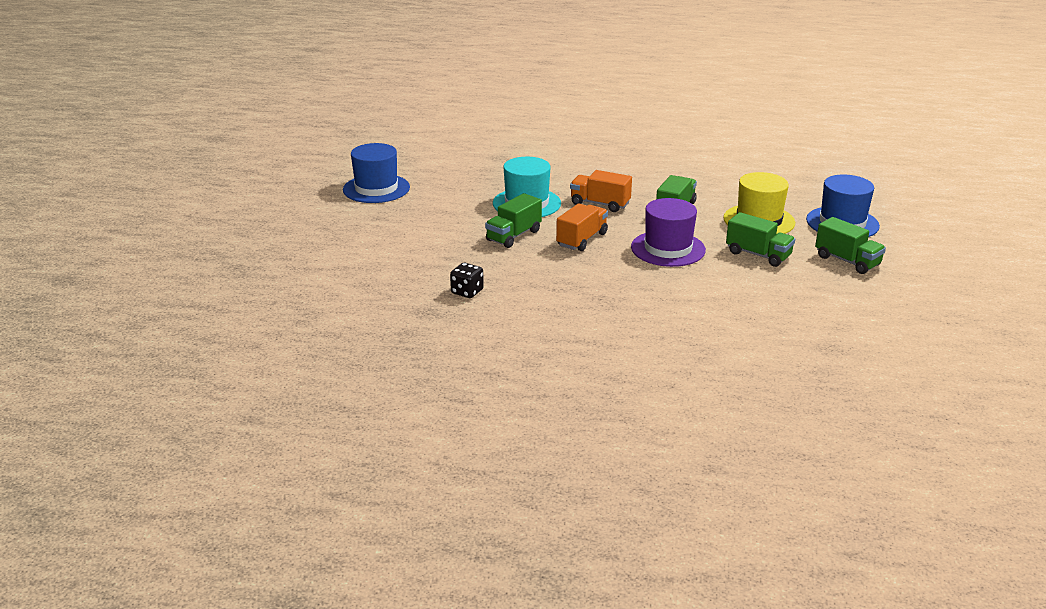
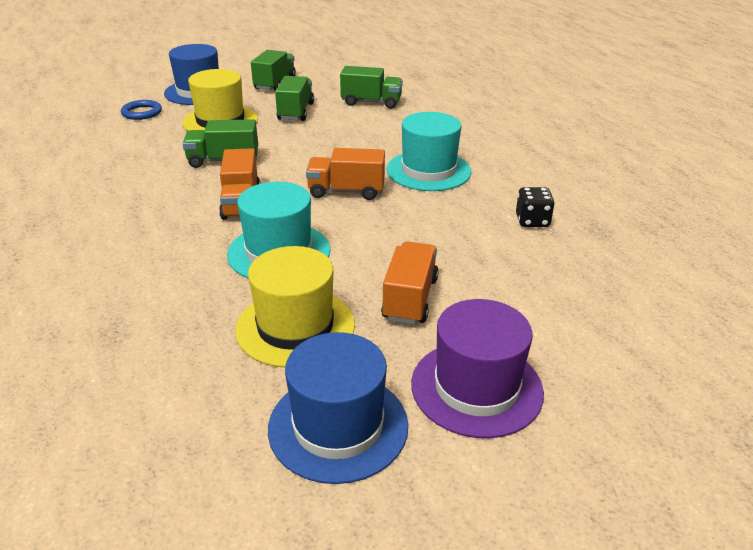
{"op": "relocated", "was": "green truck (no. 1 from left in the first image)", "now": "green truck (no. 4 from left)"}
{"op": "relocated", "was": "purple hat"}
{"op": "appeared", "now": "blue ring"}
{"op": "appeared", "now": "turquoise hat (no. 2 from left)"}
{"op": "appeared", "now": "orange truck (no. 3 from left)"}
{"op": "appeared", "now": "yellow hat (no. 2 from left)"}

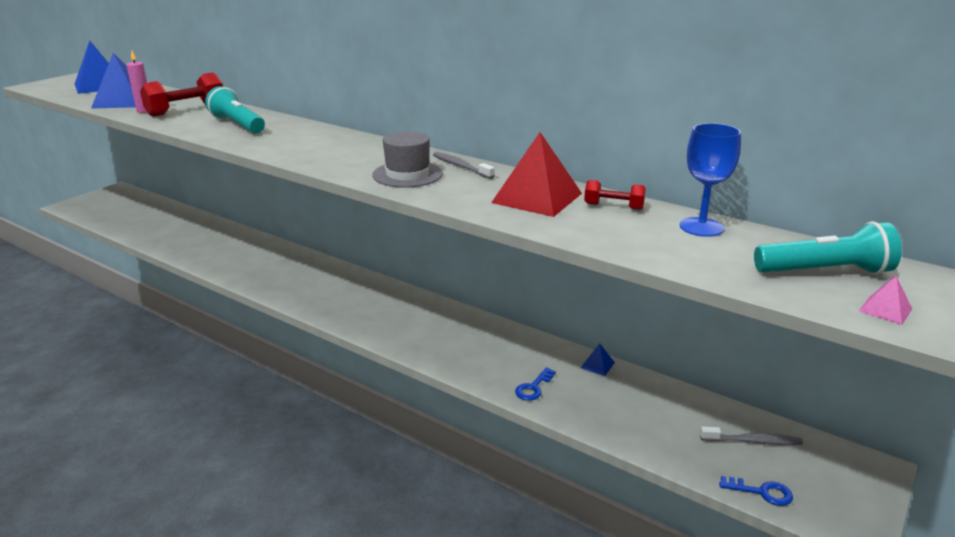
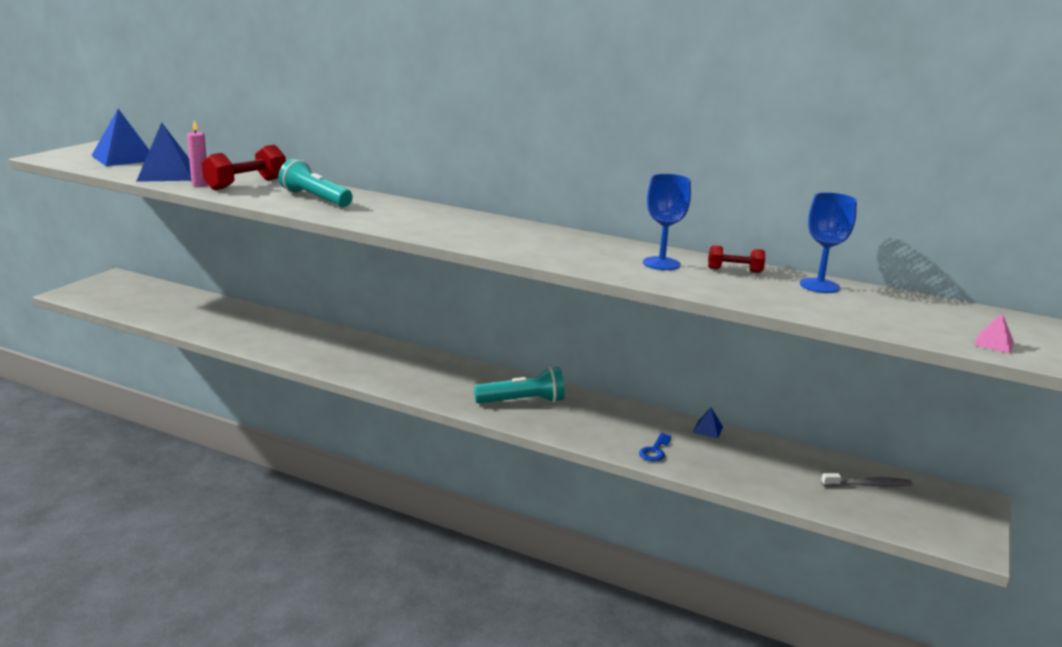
{"op": "missing", "was": "grey hat"}
{"op": "exchanged", "was": "red pyramid", "now": "blue goblet (no. 1 from left)"}
{"op": "missing", "was": "grey toothbrush (no. 1 from left)"}
{"op": "relocated", "was": "turquoise flashlight (no. 2 from left)"}
{"op": "missing", "was": "blue key (no. 2 from left)"}

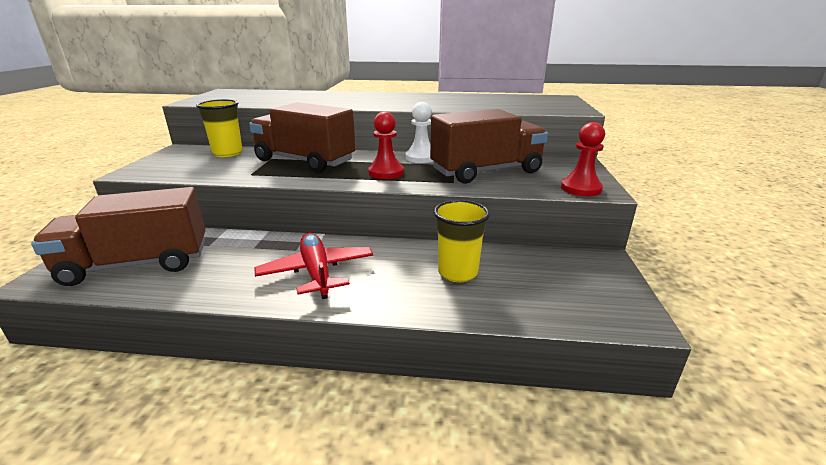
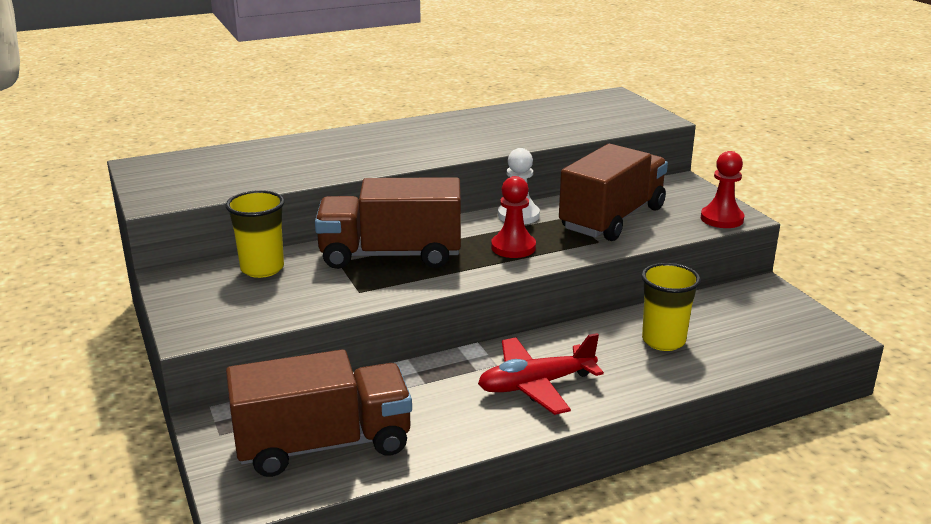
{"op": "spun", "was": "brown truck (no. 1 from left)", "clockwise": -150}
{"op": "spun", "was": "red plane", "clockwise": -60}

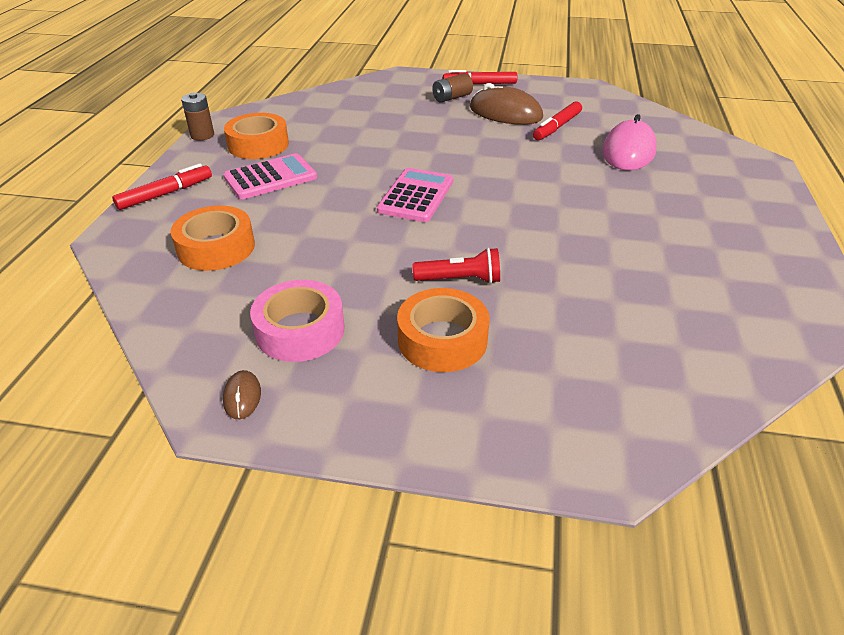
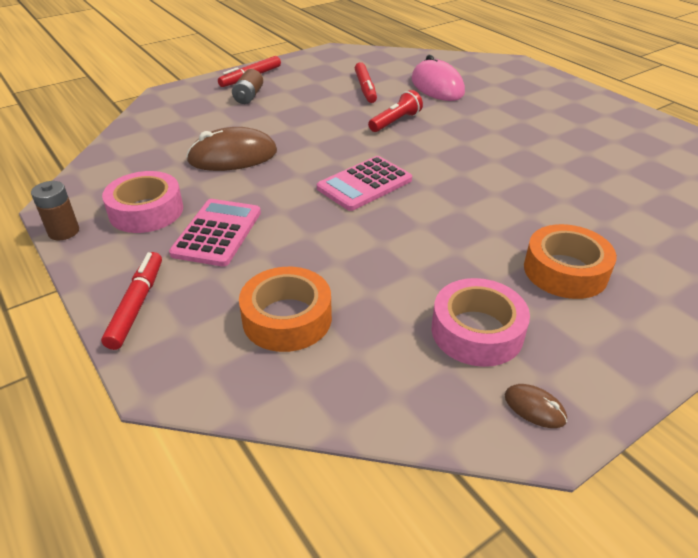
{"op": "relocated", "was": "brown mouse (no. 2 from left in the first image)", "now": "brown mouse (no. 1 from left)"}
{"op": "colour", "was": "orange tape (no. 2 from left)", "now": "pink tape (no. 1 from left)"}
{"op": "spun", "was": "pink calculator (no. 2 from left)", "clockwise": -105}
{"op": "relocated", "was": "red flashlight"}

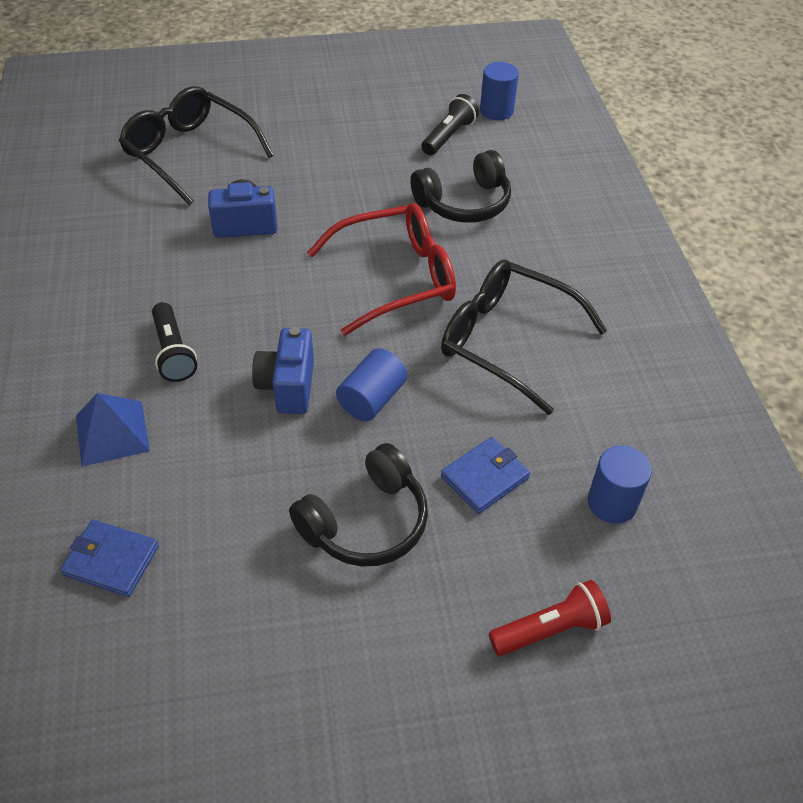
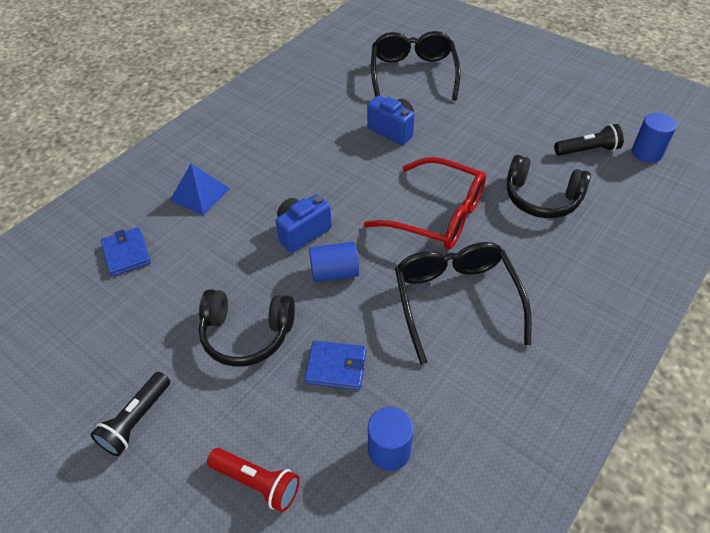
{"op": "relocated", "was": "black flashlight (no. 1 from left)"}

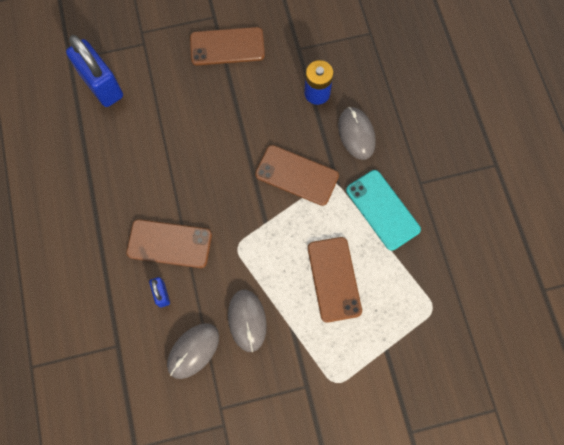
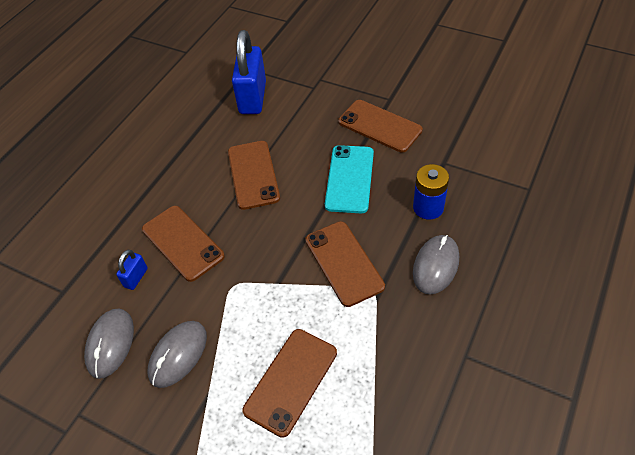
{"op": "relocated", "was": "turquoise phone"}
{"op": "spun", "was": "grey mouse (no. 1 from left)", "clockwise": -75}
{"op": "appeared", "now": "brown phone (no. 2 from left)"}

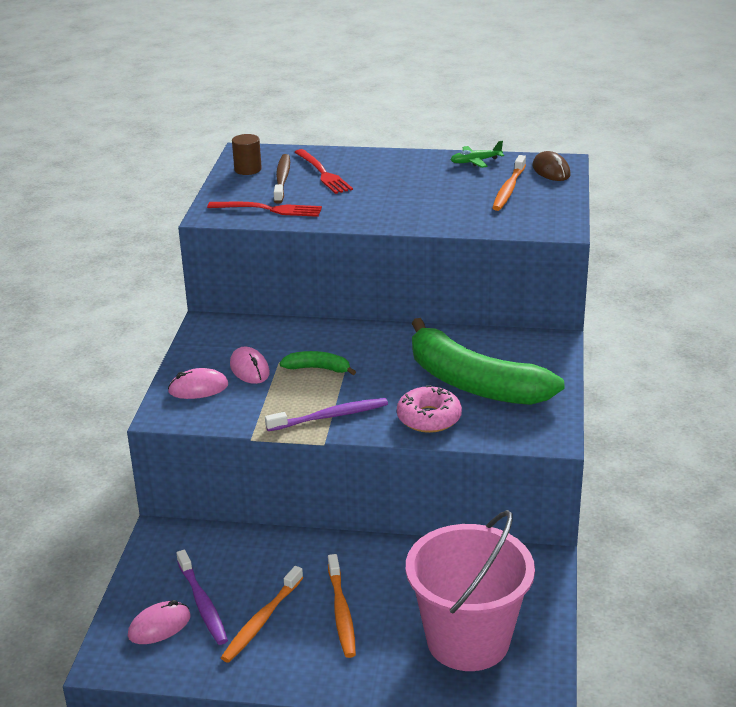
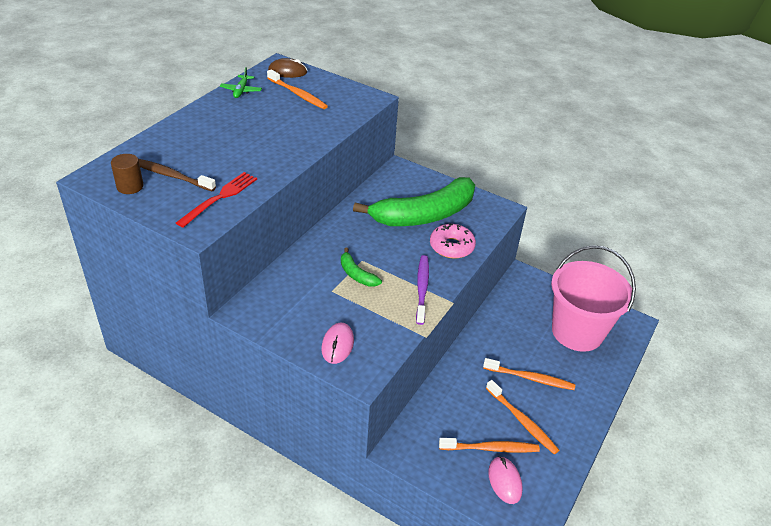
{"op": "missing", "was": "red fork (no. 2 from left)"}
{"op": "missing", "was": "pink mouse (no. 3 from left)"}
{"op": "spun", "was": "green banana (no. 1 from left)", "clockwise": -75}
{"op": "colour", "was": "purple toothbrush (no. 1 from left)", "now": "orange toothbrush (no. 2 from left)"}

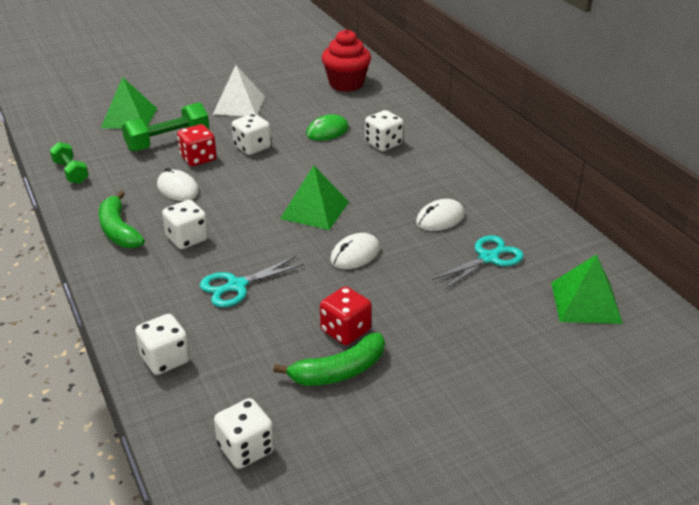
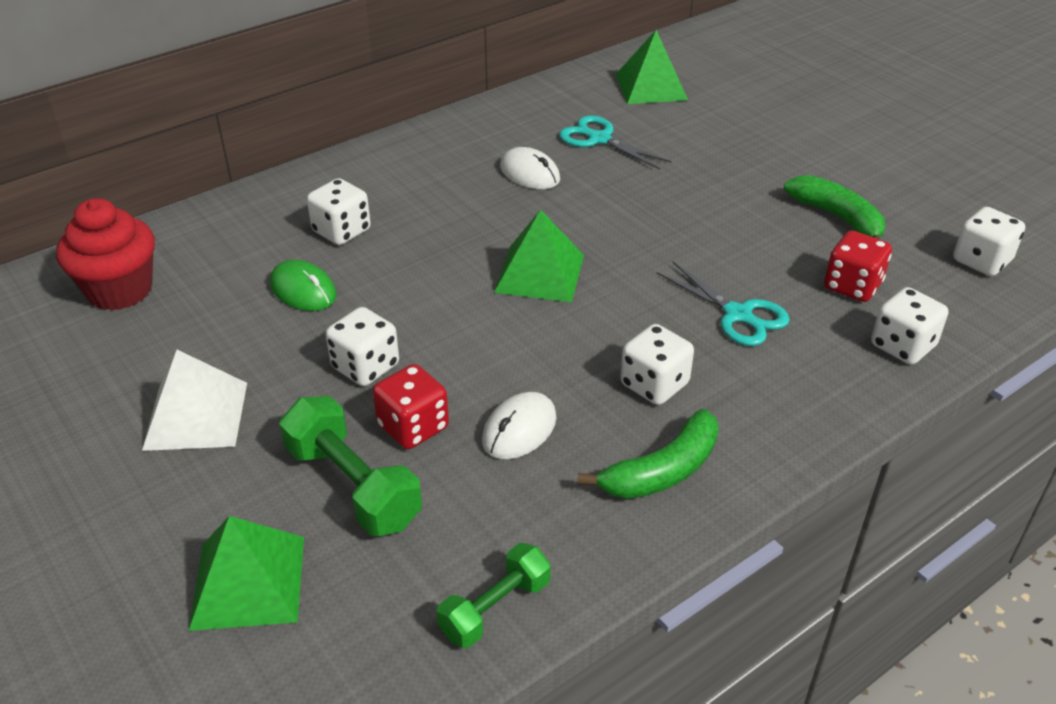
{"op": "missing", "was": "white mouse (no. 2 from left)"}
{"op": "relocated", "was": "red dice (no. 2 from left)"}

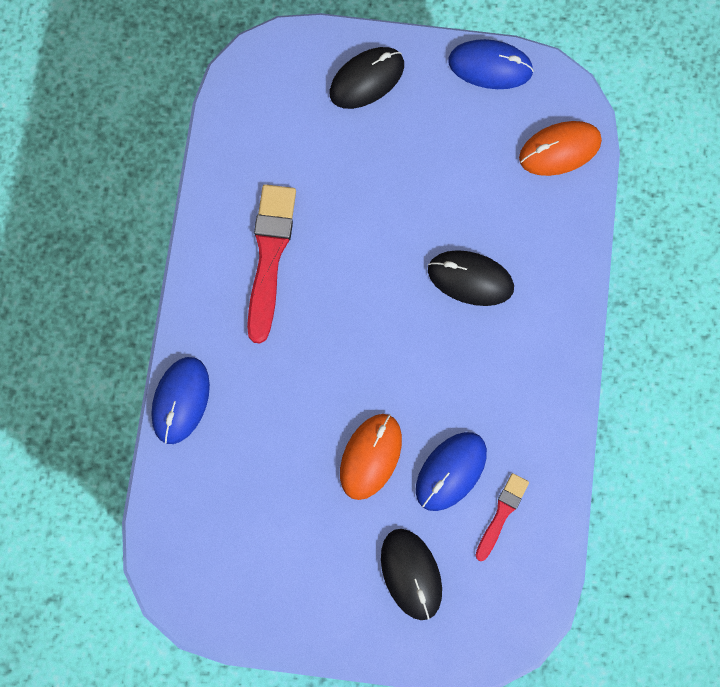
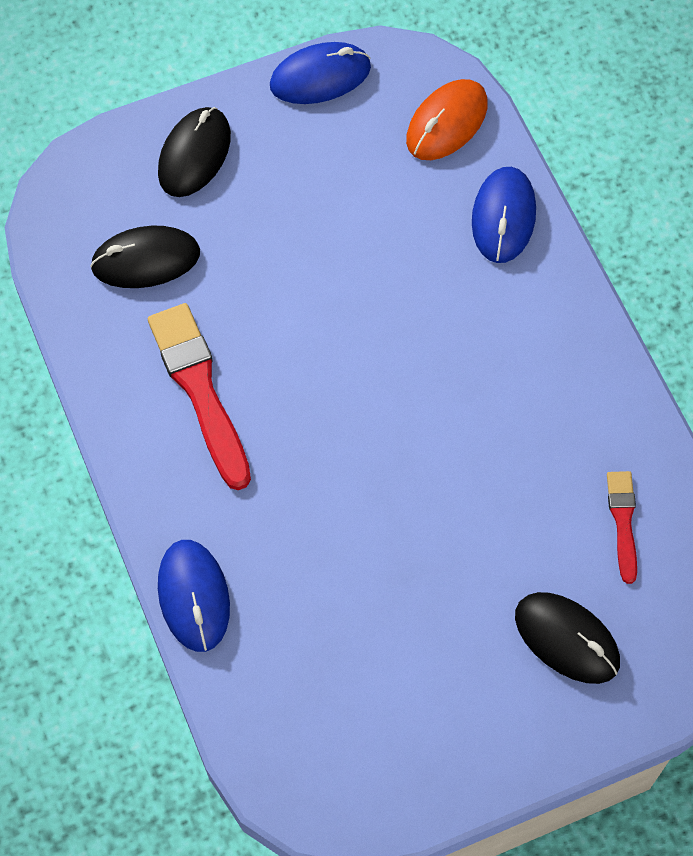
{"op": "relocated", "was": "black mouse (no. 3 from left in the first image)", "now": "black mouse (no. 1 from left)"}
{"op": "missing", "was": "orange mouse (no. 1 from left)"}
{"op": "relocated", "was": "blue mouse (no. 2 from left in the first image)", "now": "blue mouse (no. 3 from left)"}

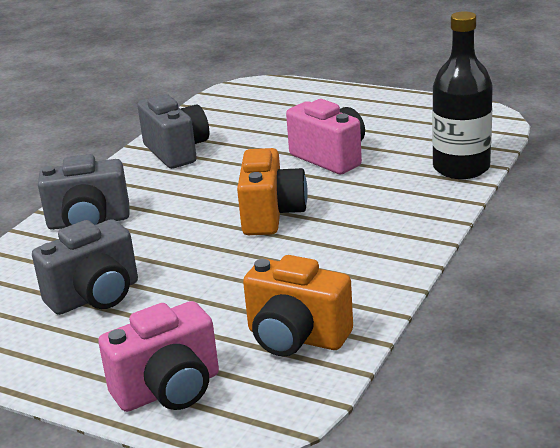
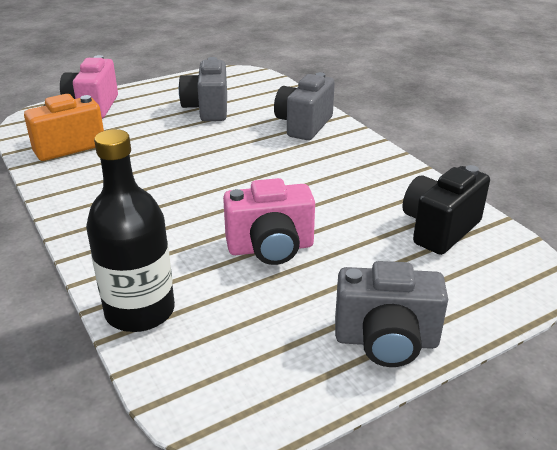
{"op": "relocated", "was": "grey camera (no. 3 from left)"}
{"op": "missing", "was": "orange camera (no. 1 from left)"}
{"op": "appeared", "now": "black camera"}

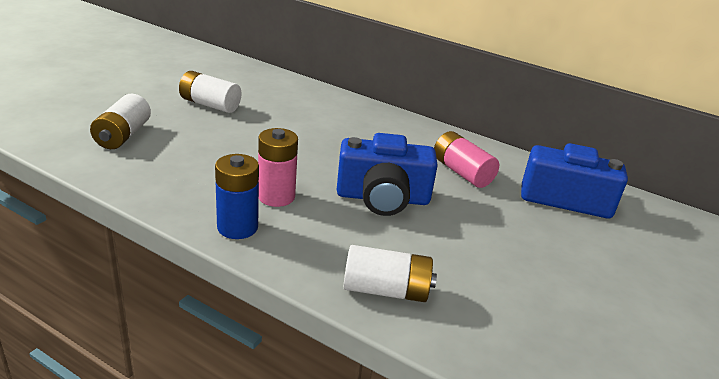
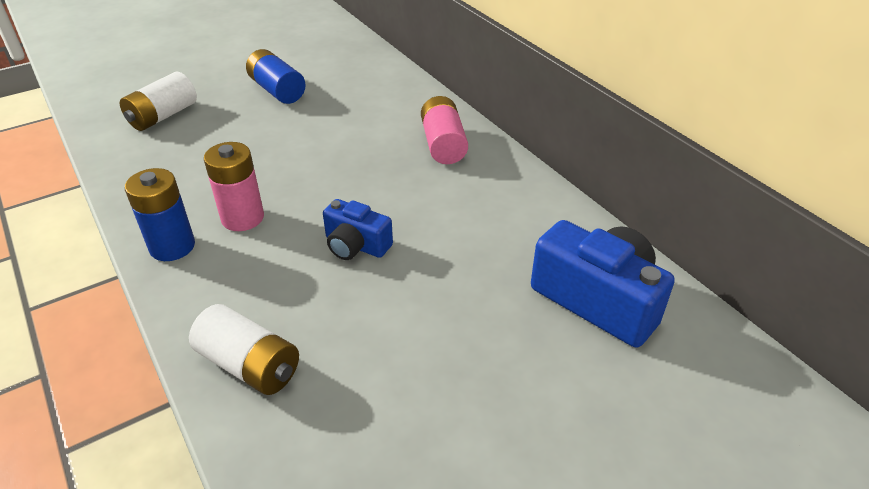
{"op": "colour", "was": "white battery (no. 2 from left)", "now": "blue battery (no. 2 from left)"}
{"op": "relocated", "was": "pink battery (no. 2 from left)"}
{"op": "size", "was": "blue camera (no. 1 from left)", "ratio": 0.58}

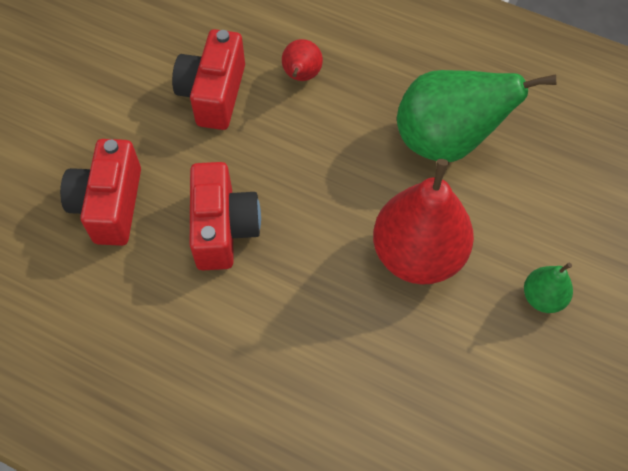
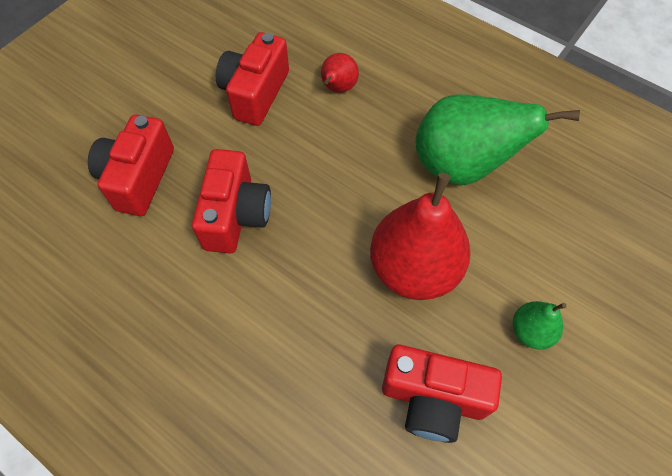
{"op": "appeared", "now": "red camera (no. 4 from left)"}

